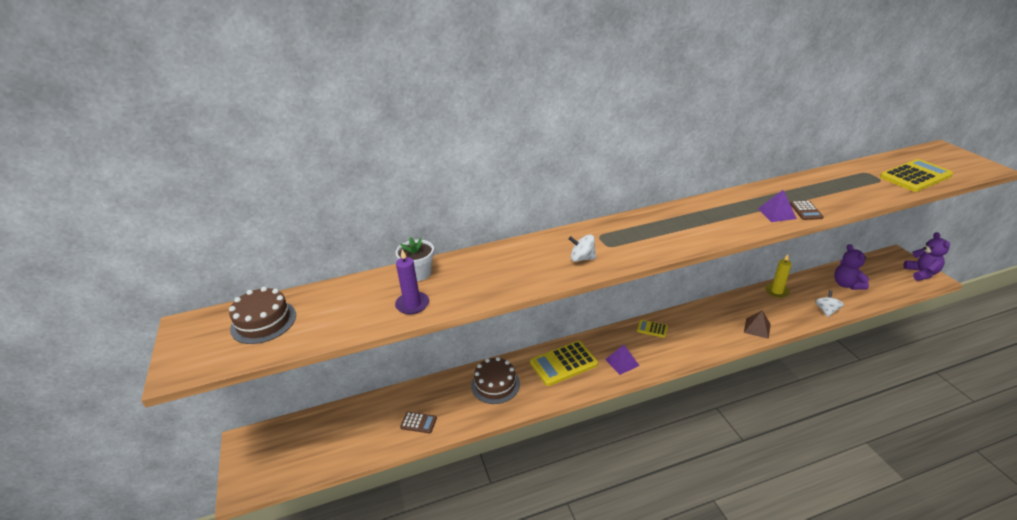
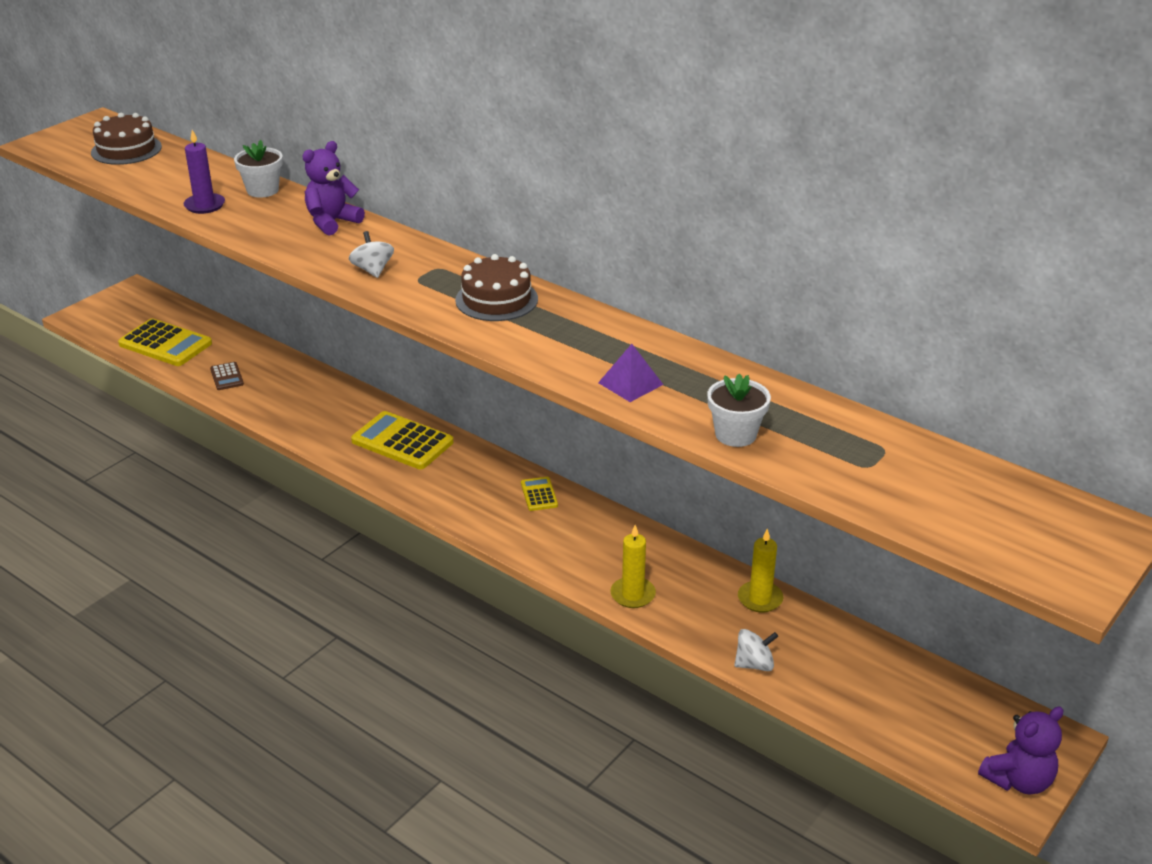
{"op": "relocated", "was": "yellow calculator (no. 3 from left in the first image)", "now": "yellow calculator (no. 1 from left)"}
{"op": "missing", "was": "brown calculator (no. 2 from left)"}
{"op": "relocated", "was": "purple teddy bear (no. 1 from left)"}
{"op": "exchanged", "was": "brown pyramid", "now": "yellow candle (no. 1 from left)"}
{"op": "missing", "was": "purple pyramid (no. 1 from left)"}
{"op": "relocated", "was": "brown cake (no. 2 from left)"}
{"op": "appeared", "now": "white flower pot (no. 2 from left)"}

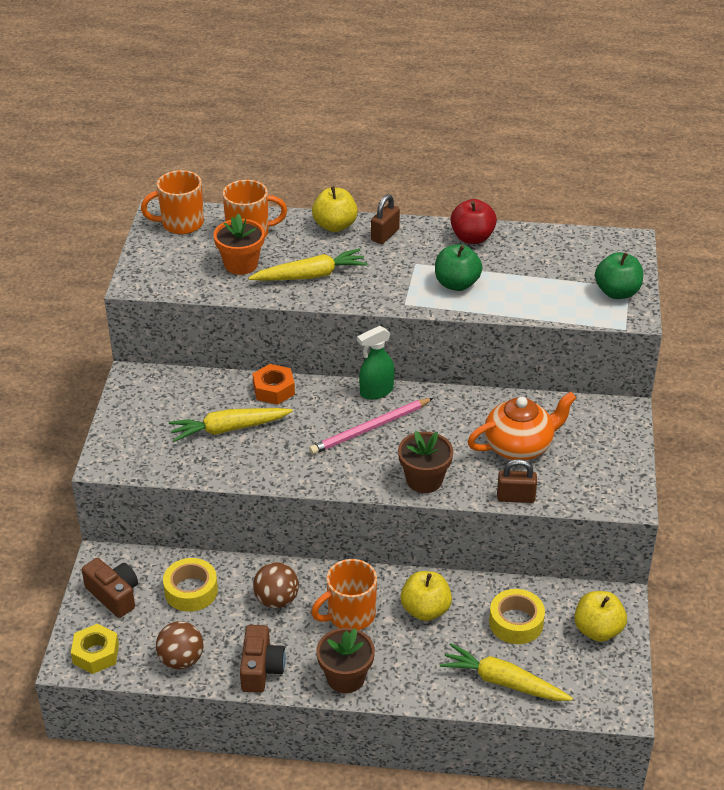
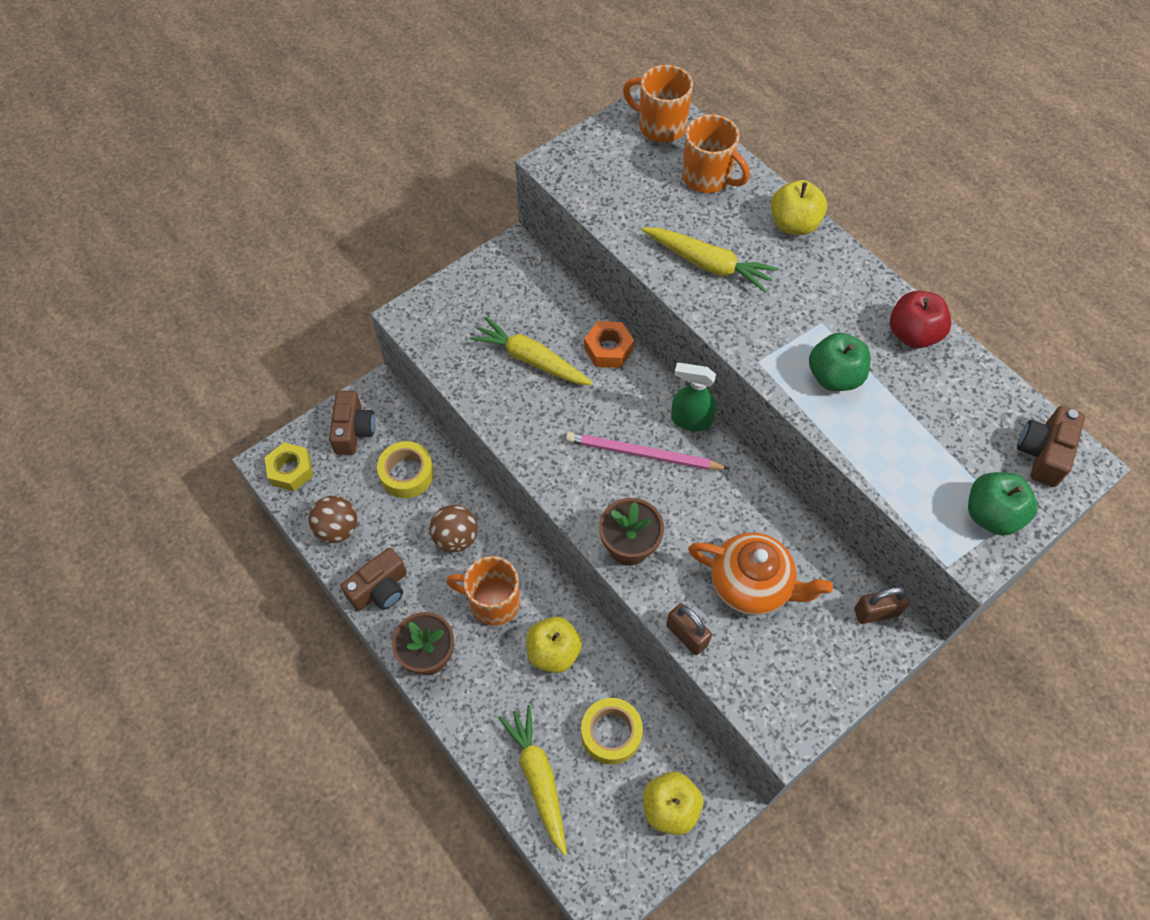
{"op": "relocated", "was": "brown padlock (no. 1 from left in the first image)", "now": "brown padlock (no. 2 from left)"}
{"op": "missing", "was": "orange flower pot"}
{"op": "appeared", "now": "brown camera (no. 3 from left)"}

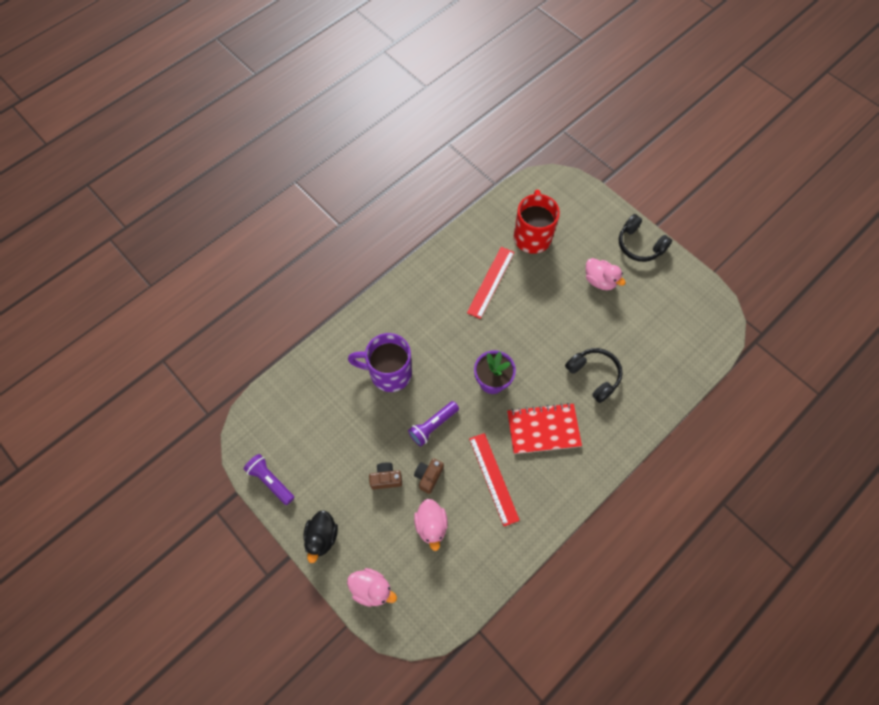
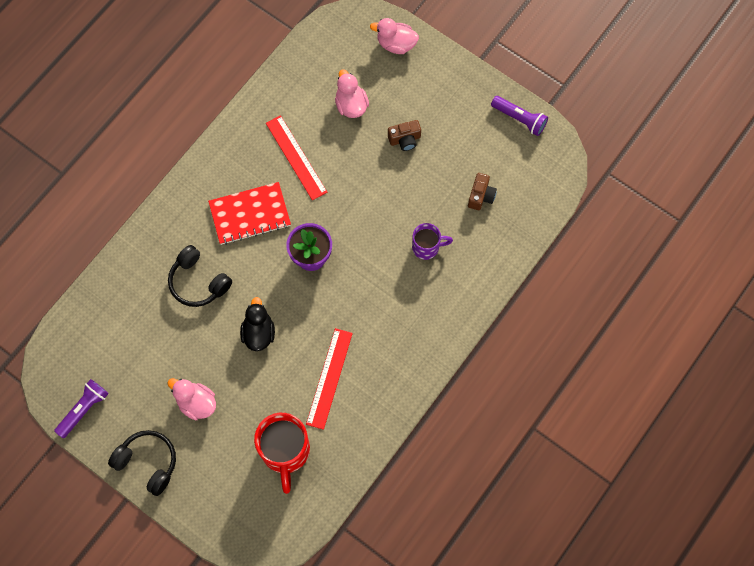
{"op": "size", "was": "purple mug", "ratio": 0.58}
{"op": "relocated", "was": "purple flashlight (no. 2 from left in the first image)", "now": "purple flashlight (no. 1 from left)"}
{"op": "relocated", "was": "brown camera (no. 2 from left)"}
{"op": "relocated", "was": "black duck"}

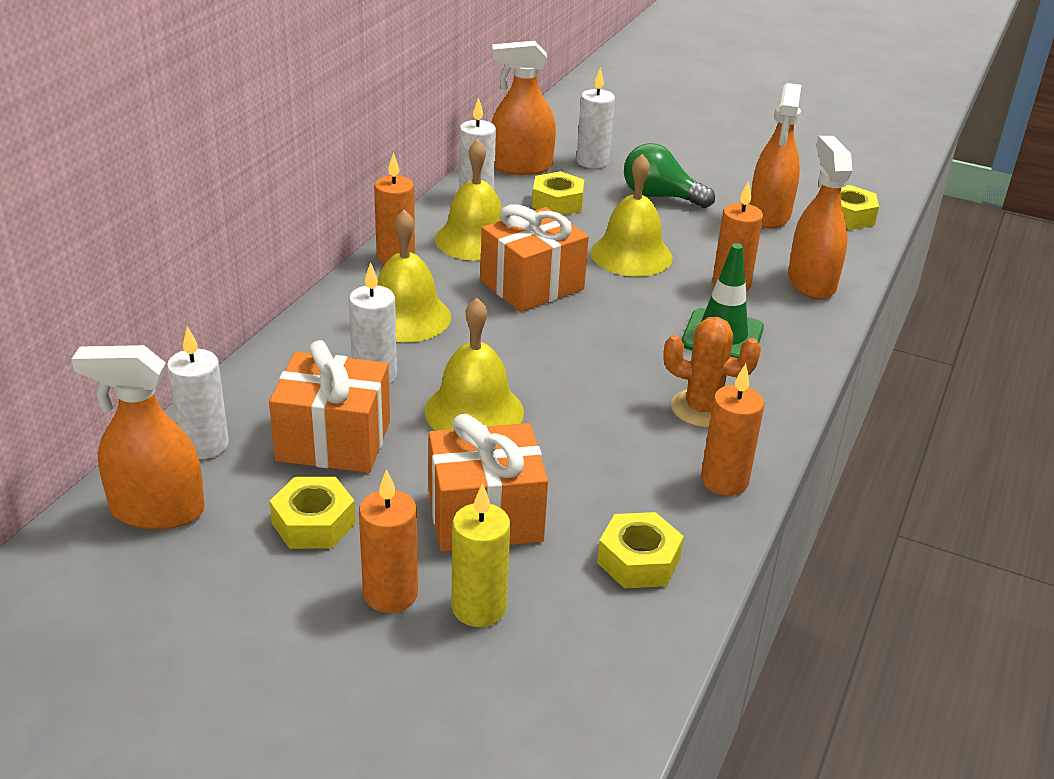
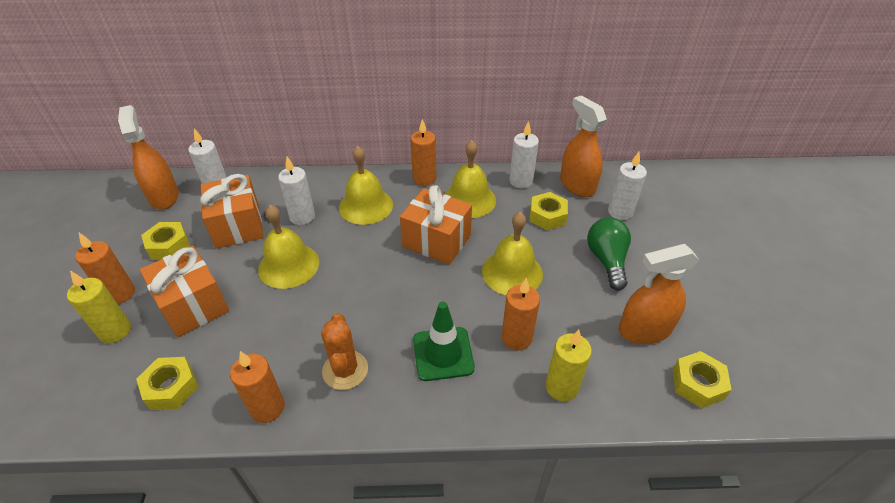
{"op": "exchanged", "was": "orange spray bottle (no. 4 from left)", "now": "yellow candle (no. 2 from left)"}

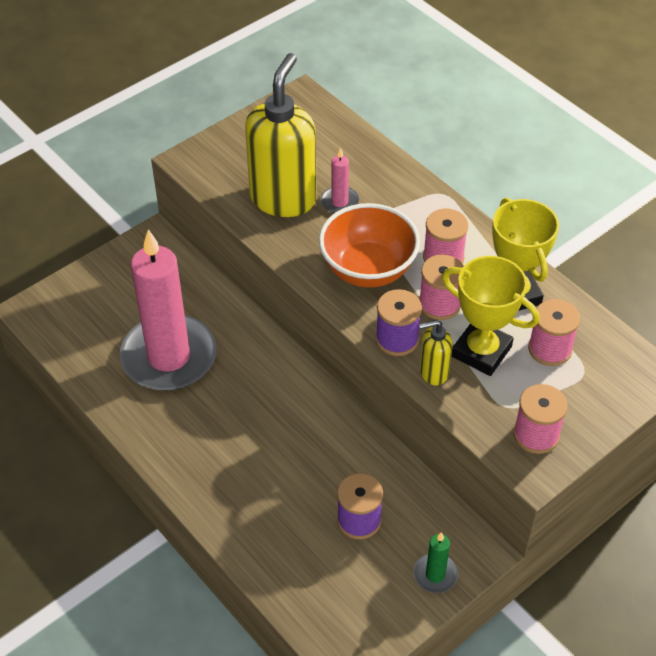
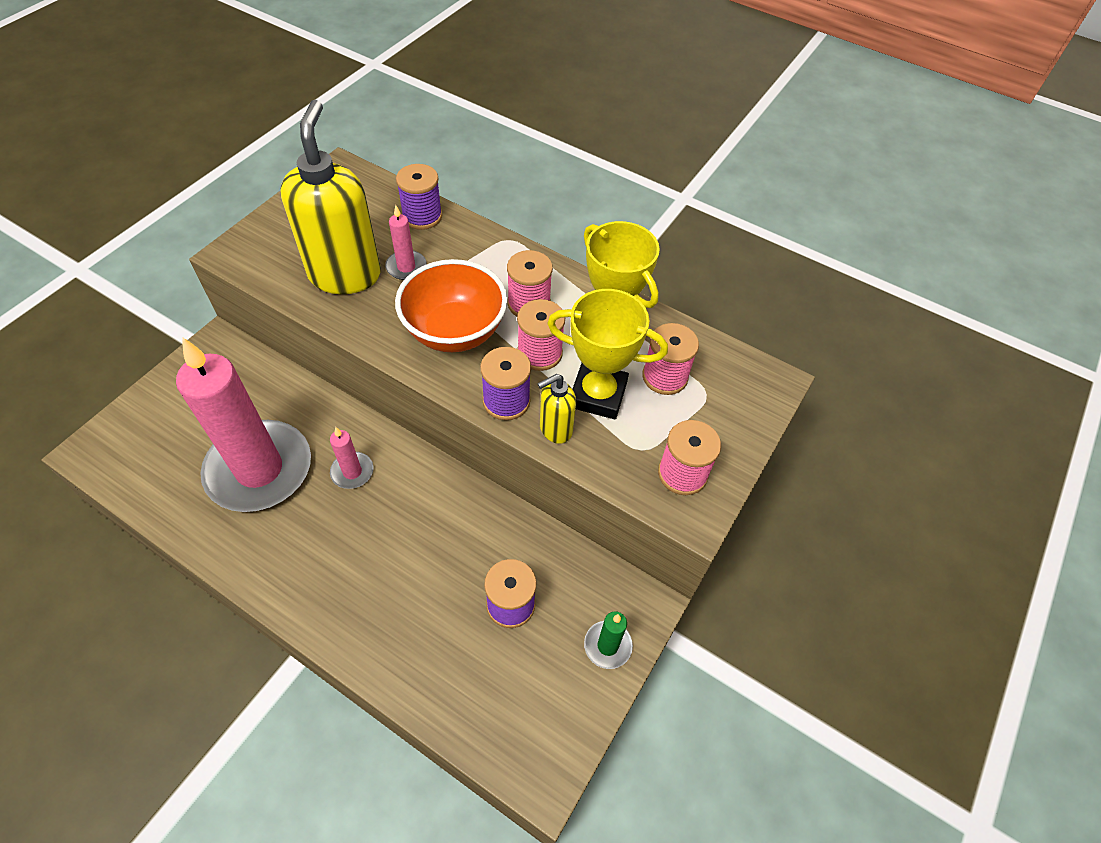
{"op": "appeared", "now": "purple spool (no. 1 from left)"}
{"op": "appeared", "now": "pink candle (no. 2 from left)"}

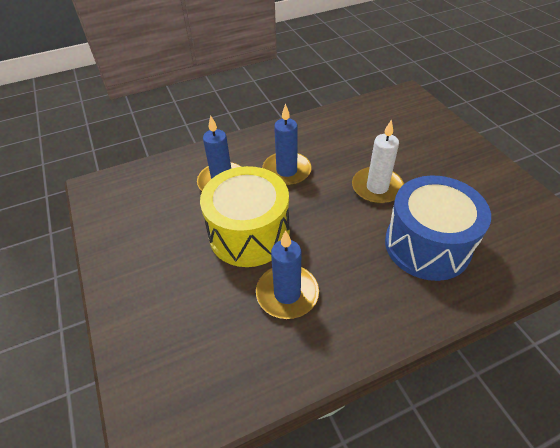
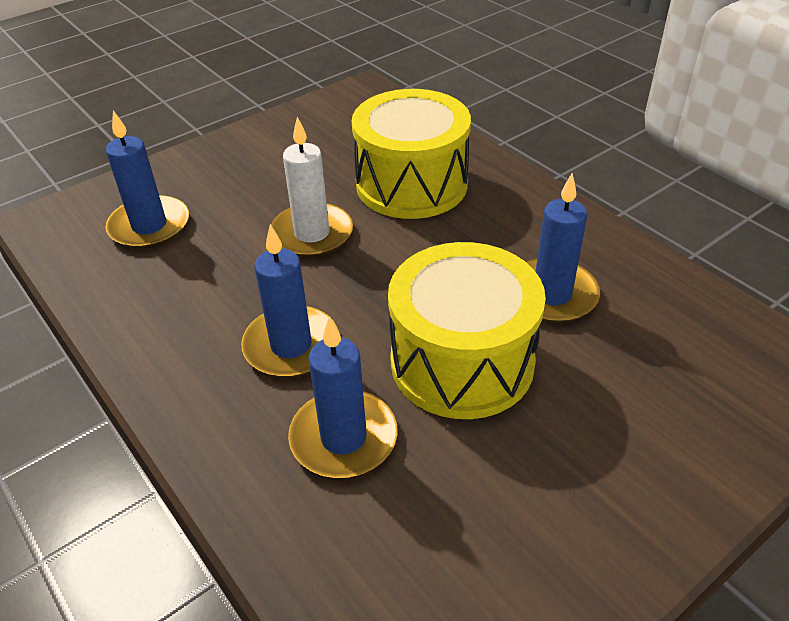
{"op": "colour", "was": "blue drum", "now": "yellow drum (no. 1 from left)"}
{"op": "appeared", "now": "blue candle (no. 1 from left)"}

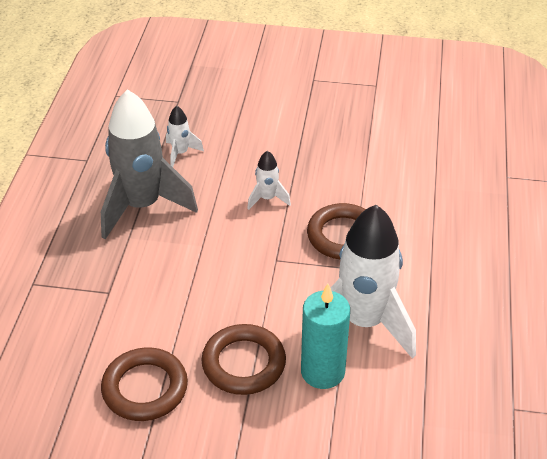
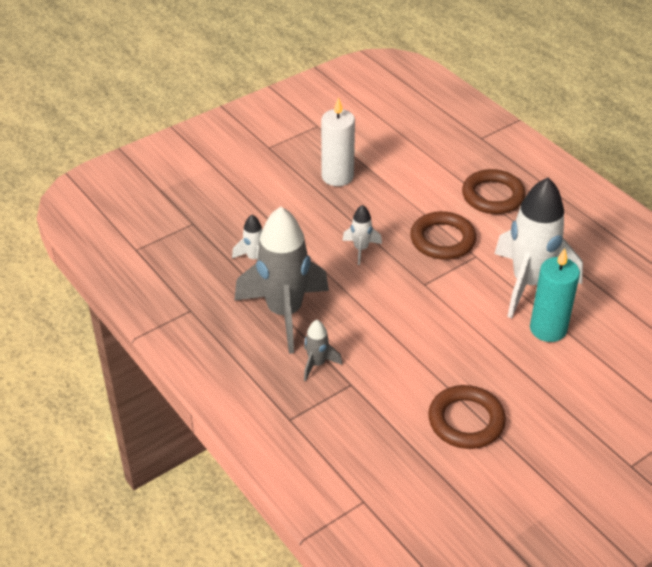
{"op": "relocated", "was": "brown ring (no. 2 from left in the first image)", "now": "brown ring (no. 3 from left)"}
{"op": "appeared", "now": "white candle"}
{"op": "appeared", "now": "grey rocket (no. 2 from left)"}

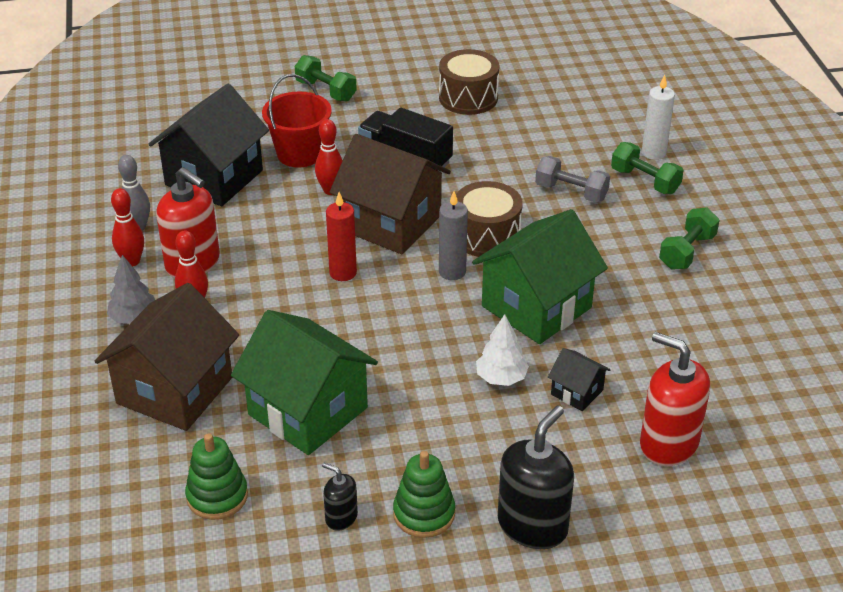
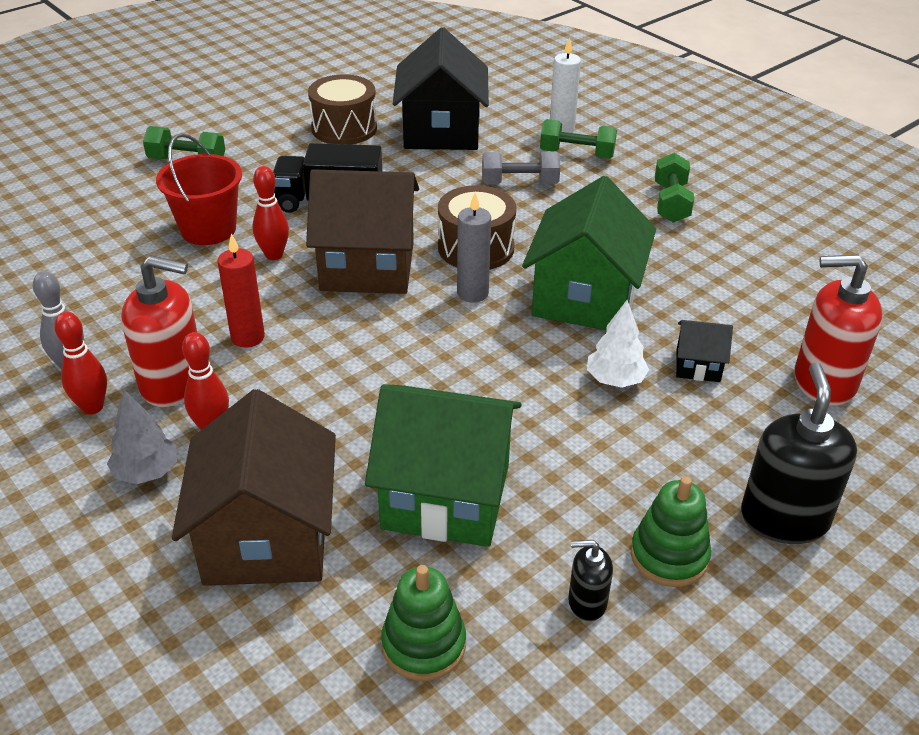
{"op": "relocated", "was": "black house (no. 1 from left)"}
{"op": "relocated", "was": "red candle"}

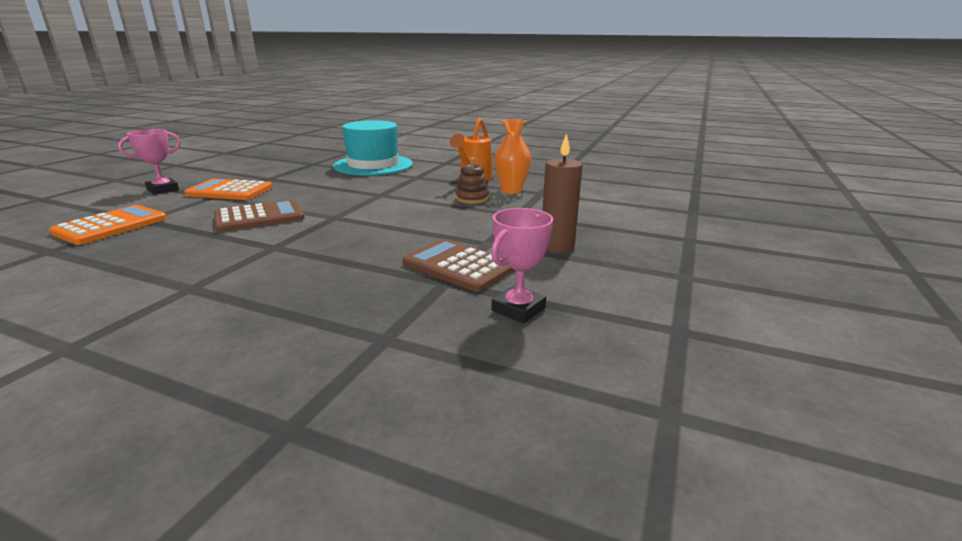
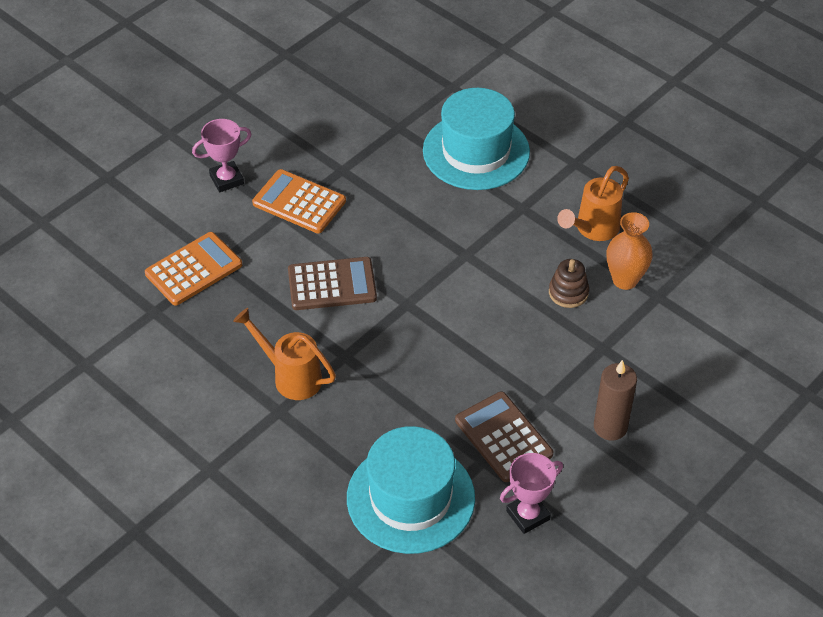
{"op": "appeared", "now": "orange watering can (no. 1 from left)"}
{"op": "appeared", "now": "turquoise hat (no. 1 from left)"}

